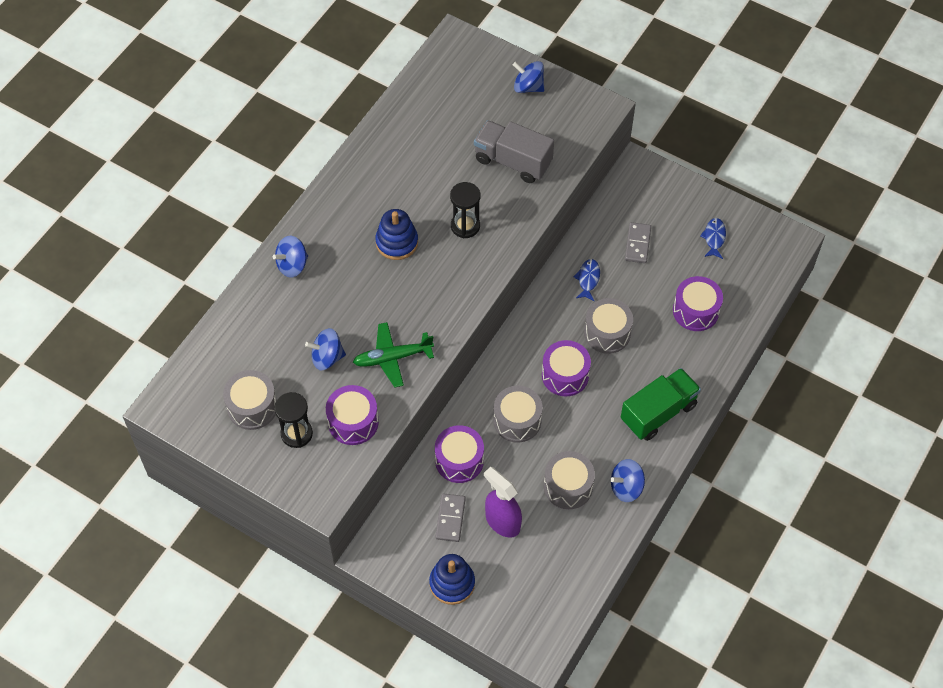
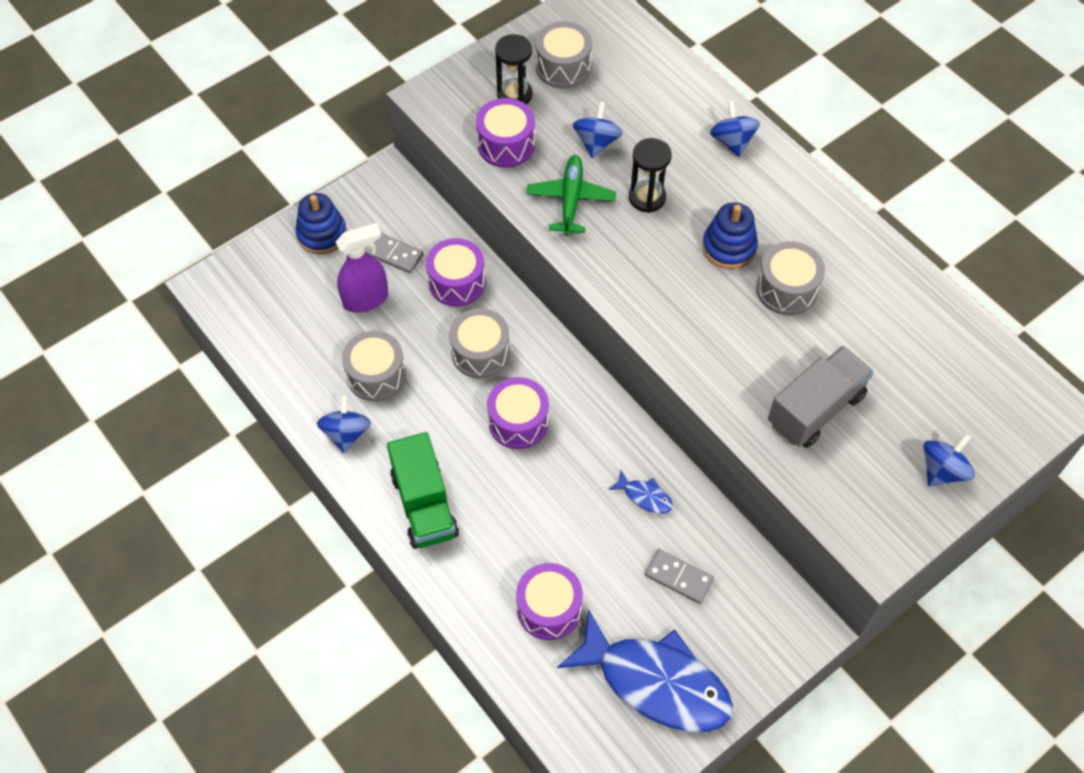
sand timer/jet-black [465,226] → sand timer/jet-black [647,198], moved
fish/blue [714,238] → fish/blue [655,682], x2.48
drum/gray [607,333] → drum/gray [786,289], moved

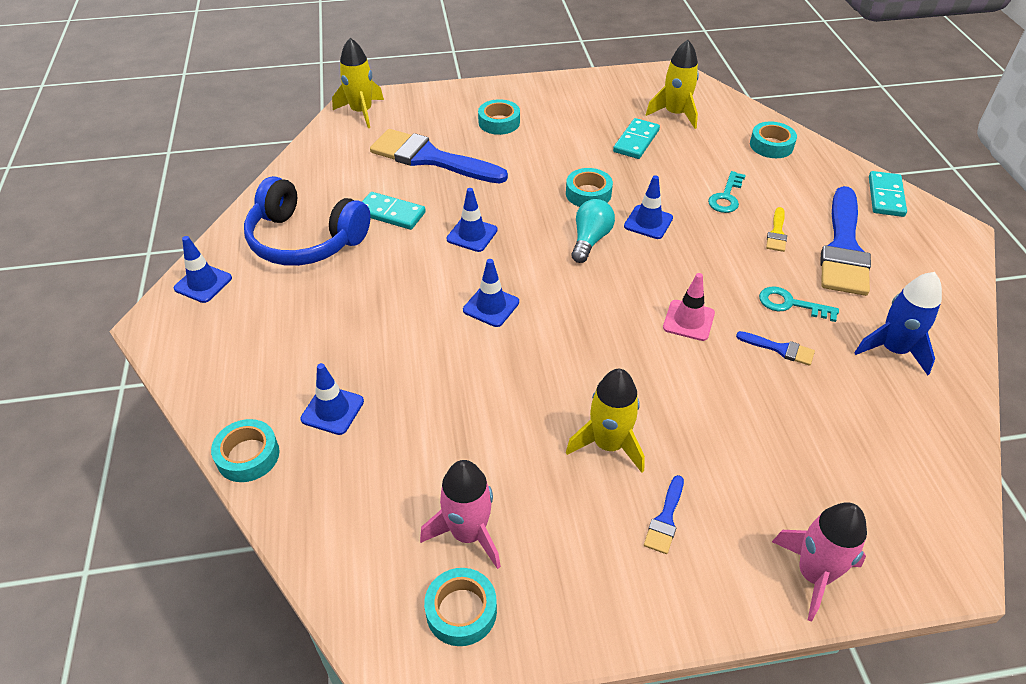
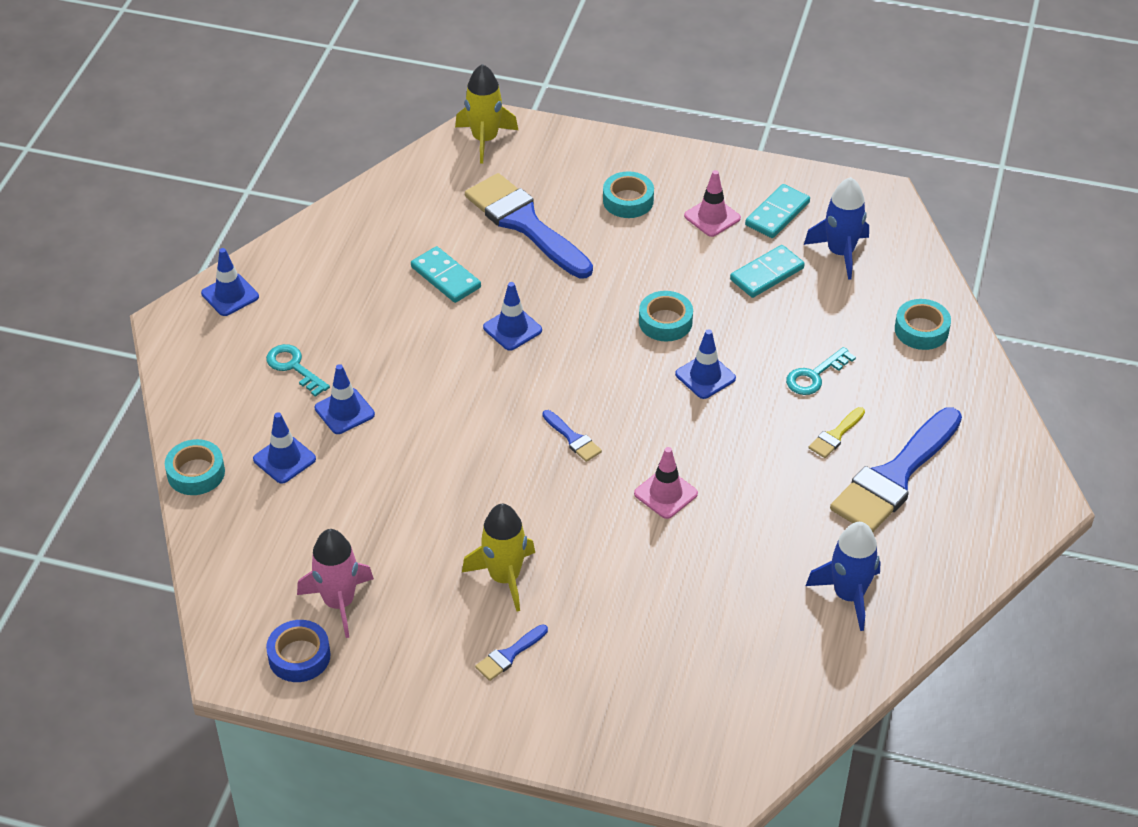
toy rocket/yellow [675,114] → toy rocket/blue [840,253]
domino tile/turquoise [885,196] → domino tile/turquoise [777,214], moved
headset/blue [305,240] → -
bulb/turquoise [590,240] → -
traffic cone/blue [491,306] → traffic cone/blue [344,411], moved
key/turquoise [790,304] → key/turquoise [294,367], moved
paint brush/blue [780,349] → paint brush/blue [573,438], moved
toy rocket/rose-pink [813,575] → -
roll of tape/turquoise [461,611] → roll of tape/blue [299,656]
- → traffic cone/rose-pink [712,217]

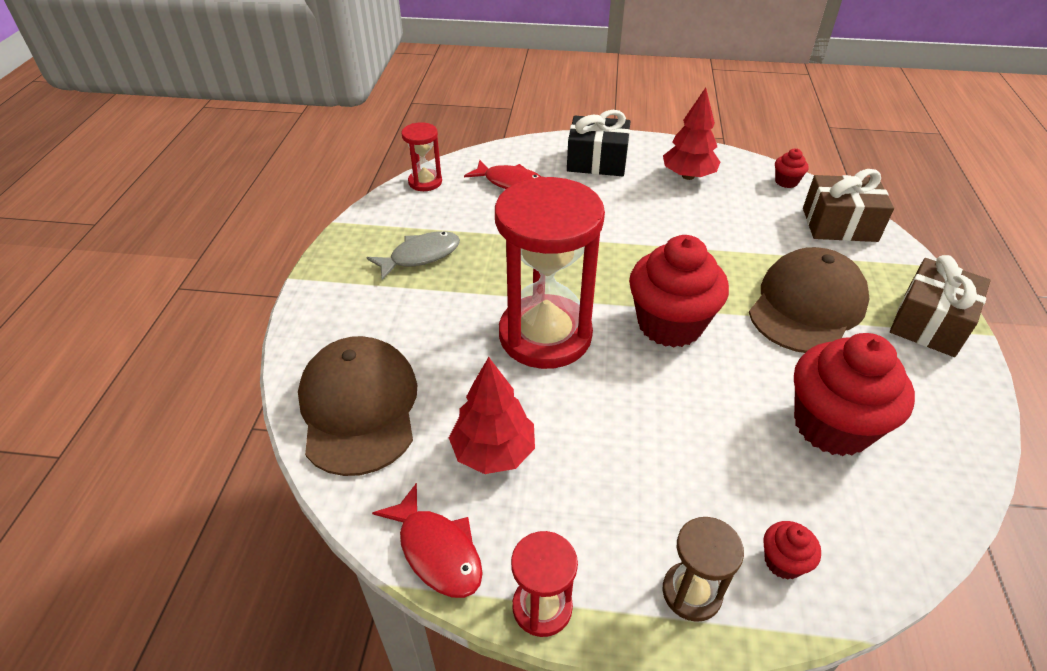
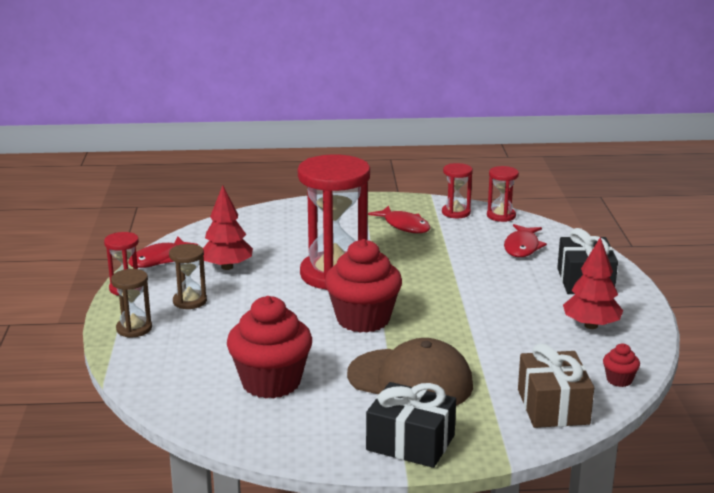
fish/gray [420,256] → fish/crimson [404,226]
wrapped gift/brown [929,323] → wrapped gift/jet-black [410,443]
cap/brown [359,407] → -
muffin/crimson [783,561] → -
- → sand timer/crimson [456,212]
- → sand timer/brown [190,301]

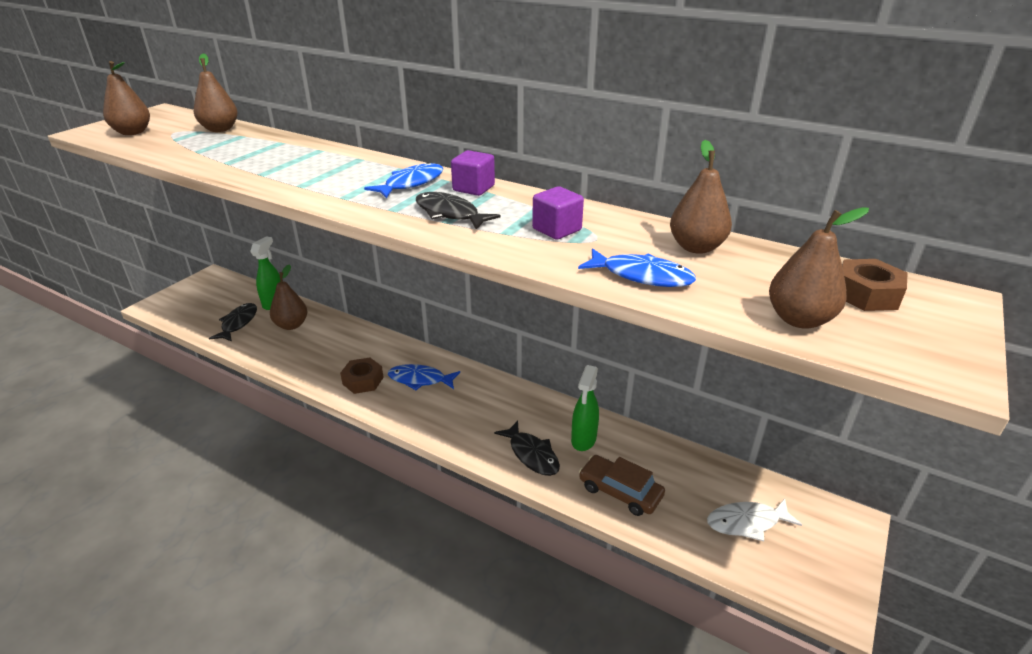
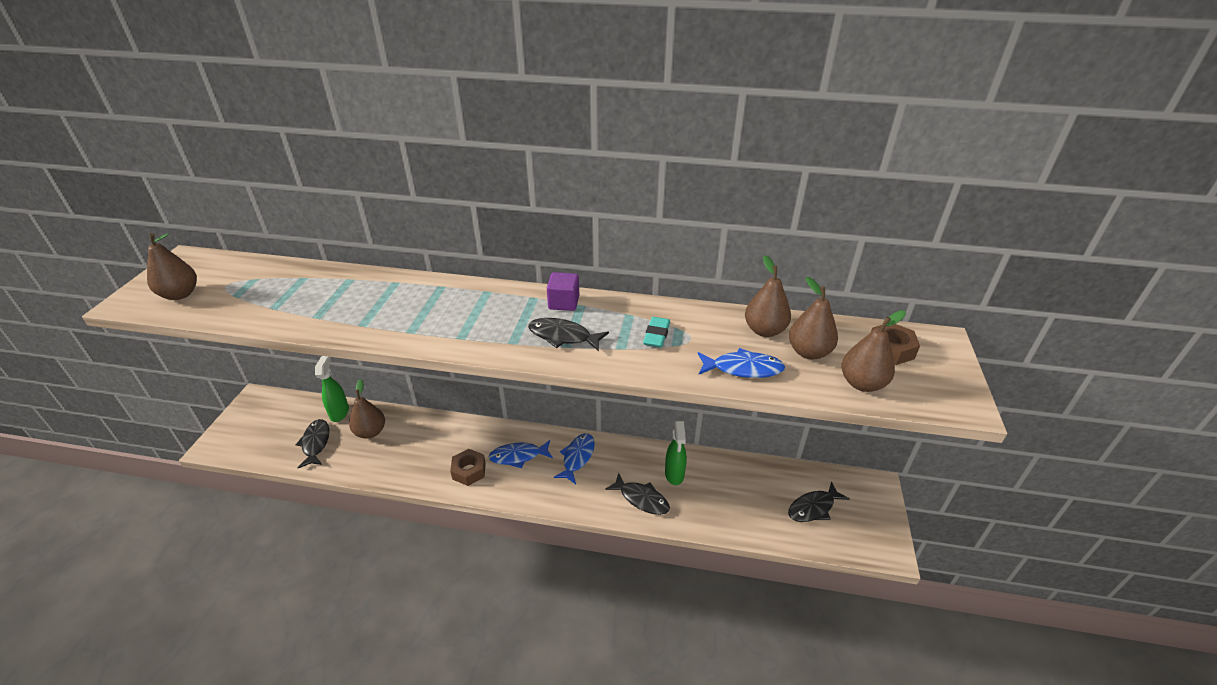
pear fruit/brown [220,129] → pear fruit/brown [809,352], moved
fish/blue [411,183] → fish/blue [577,457], moved
block/royal purple [557,229] → gum eraser/turquoise [656,335]
toy car/brown [620,491] → -
fish/snow-white [747,523] → fish/jet-black [813,508]

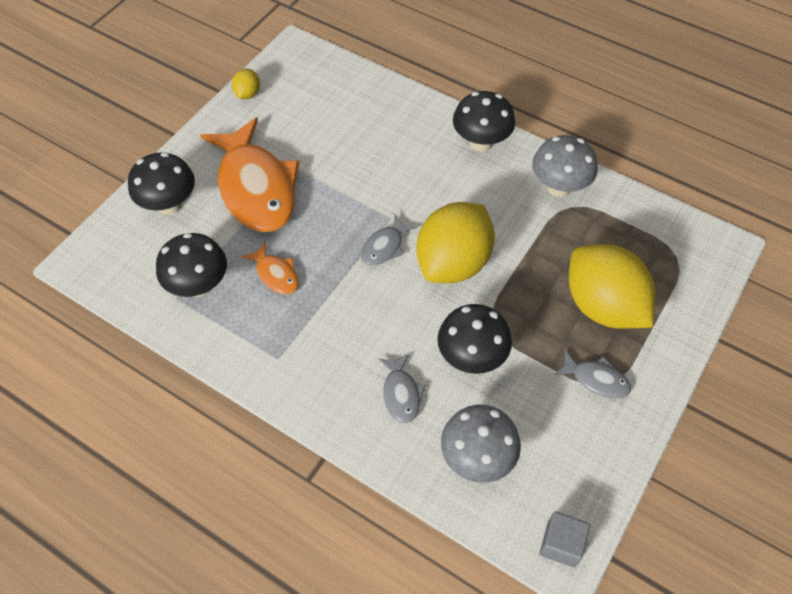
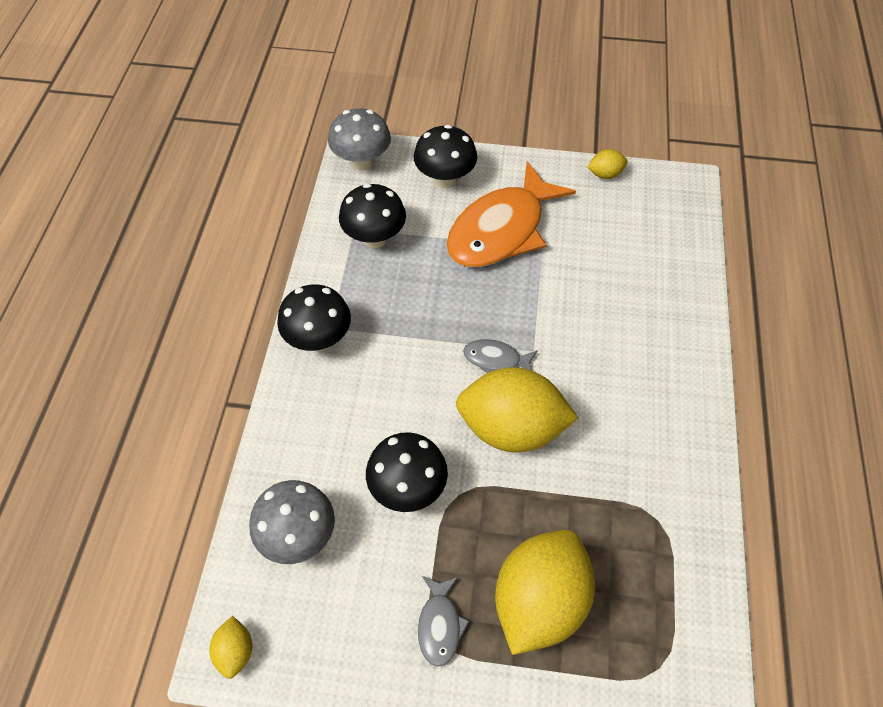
toadstool/jet-black [481,142] → toadstool/jet-black [319,339], moved
toadstool/gray [559,187] → toadstool/gray [362,161], moved
fish/orange-coloured [276,274] → -
fish/gray [401,394] → -
block/gray [561,544] → lemon/yellow [235,651]

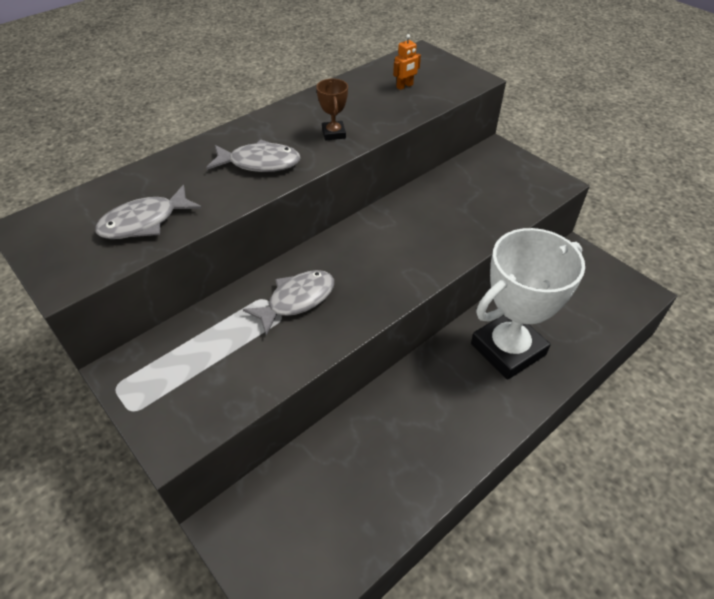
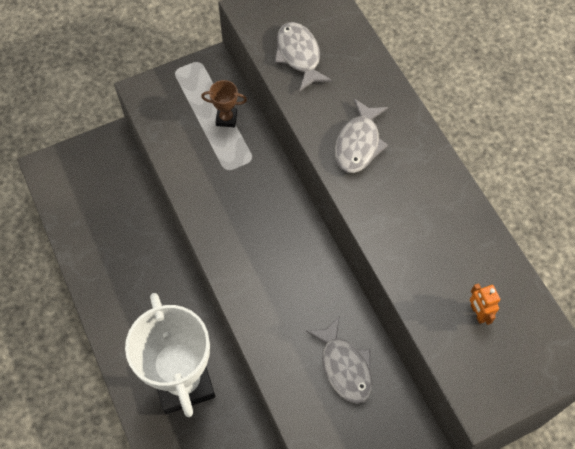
award cup/brown [333,133] → award cup/brown [226,118], moved
fish/gray [297,300] → fish/gray [344,366], moved

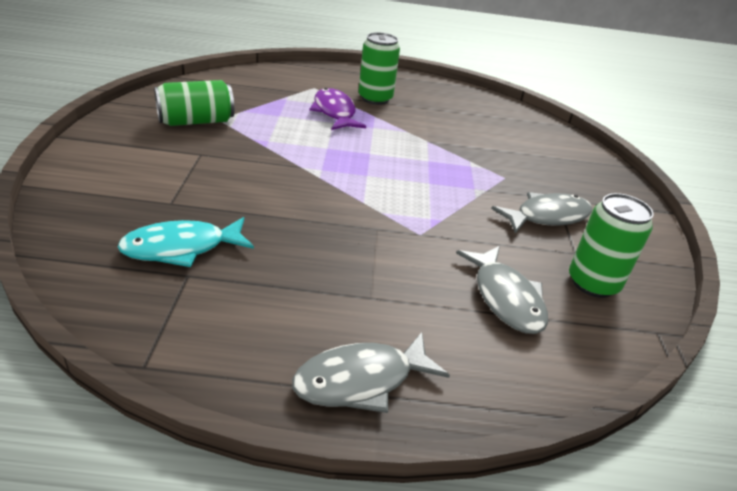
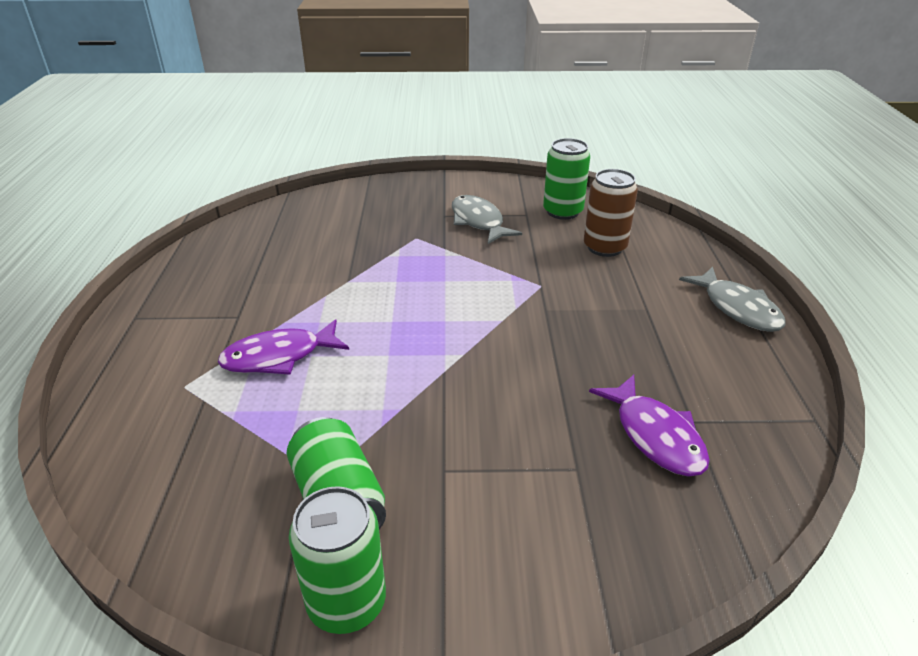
can/emerald [375,98] → can/emerald [347,602], moved
fish/turquoise [181,248] → fish/royal purple [655,435]
fish/gray [505,298] → can/brown [604,247]

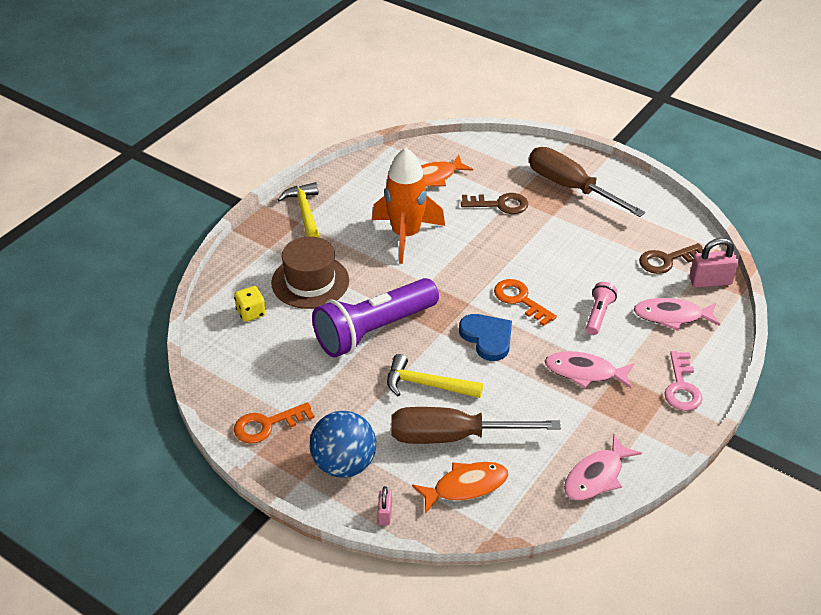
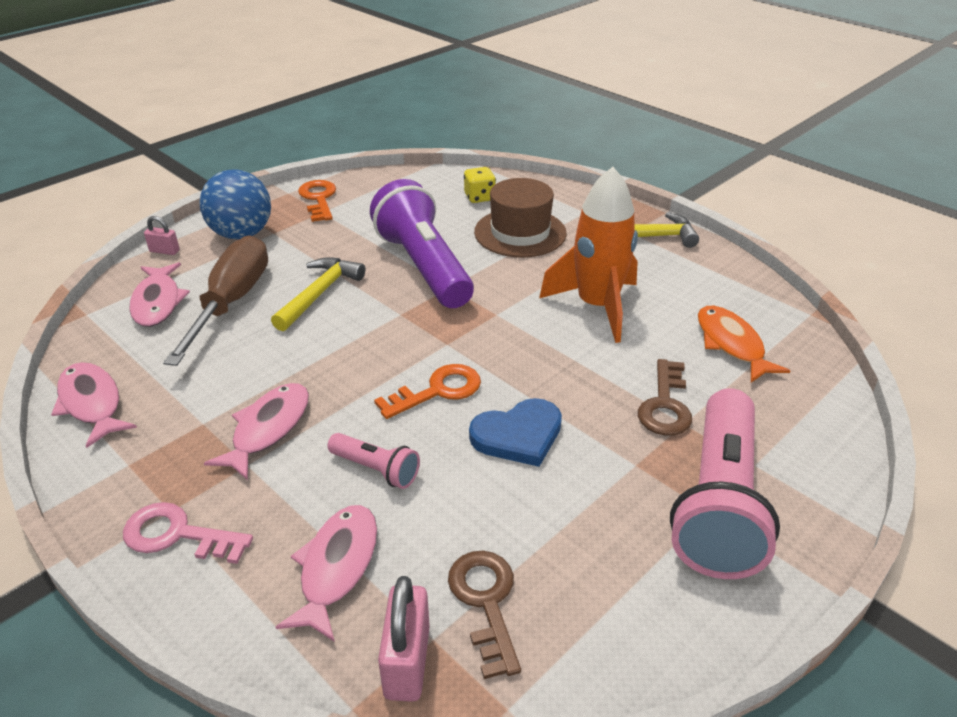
flat screwdriver/brown [570,187] → pocket torch/rose-pink [719,503]
heart shape/blue [487,338] → heart shape/blue [518,435], moved
fish/orange-coloured [465,486] → fish/rose-pink [157,302]

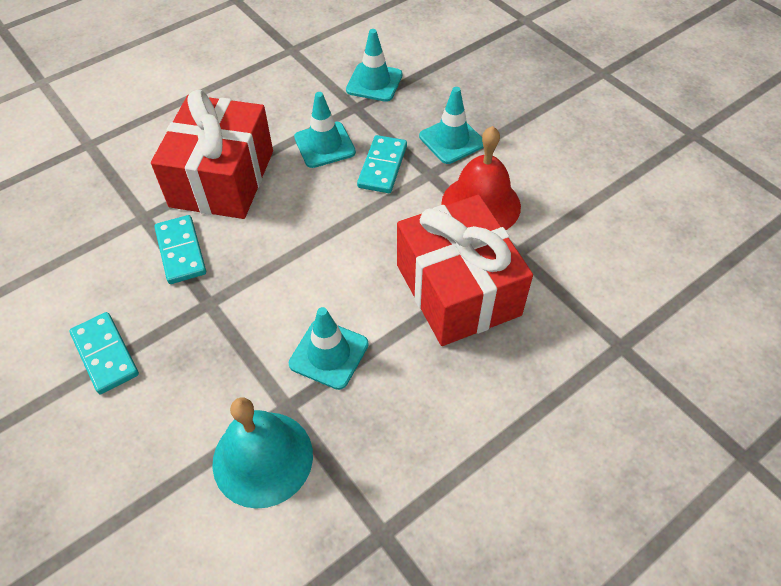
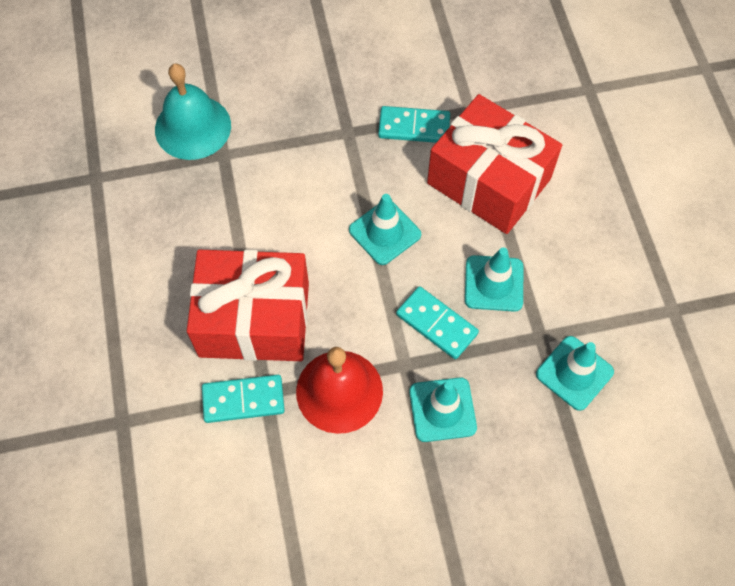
traffic cone/turquoise [329,354] → traffic cone/turquoise [384,232], moved
domino tile/turquoise [105,354] → domino tile/turquoise [243,400], moved

